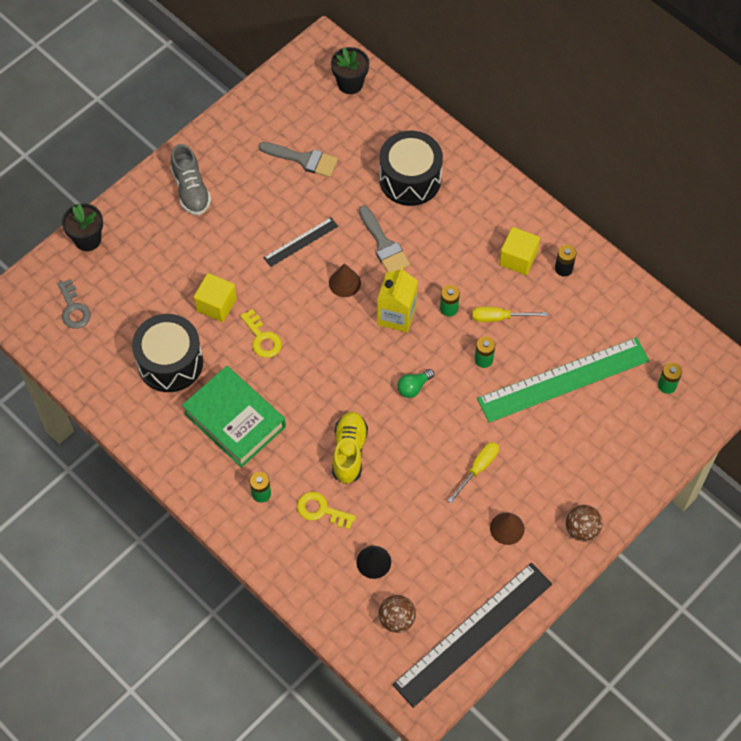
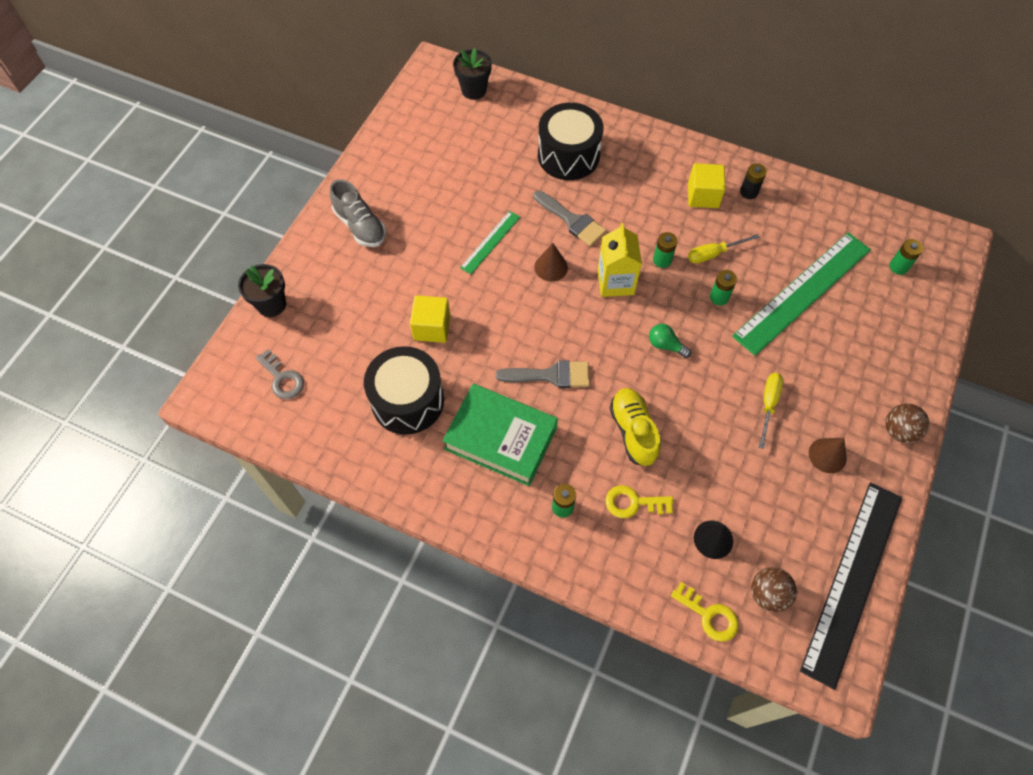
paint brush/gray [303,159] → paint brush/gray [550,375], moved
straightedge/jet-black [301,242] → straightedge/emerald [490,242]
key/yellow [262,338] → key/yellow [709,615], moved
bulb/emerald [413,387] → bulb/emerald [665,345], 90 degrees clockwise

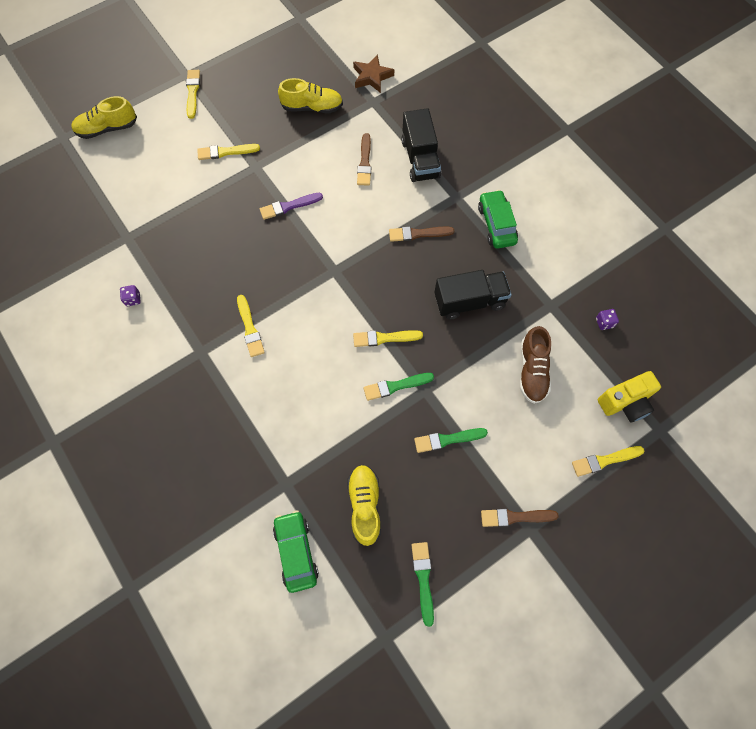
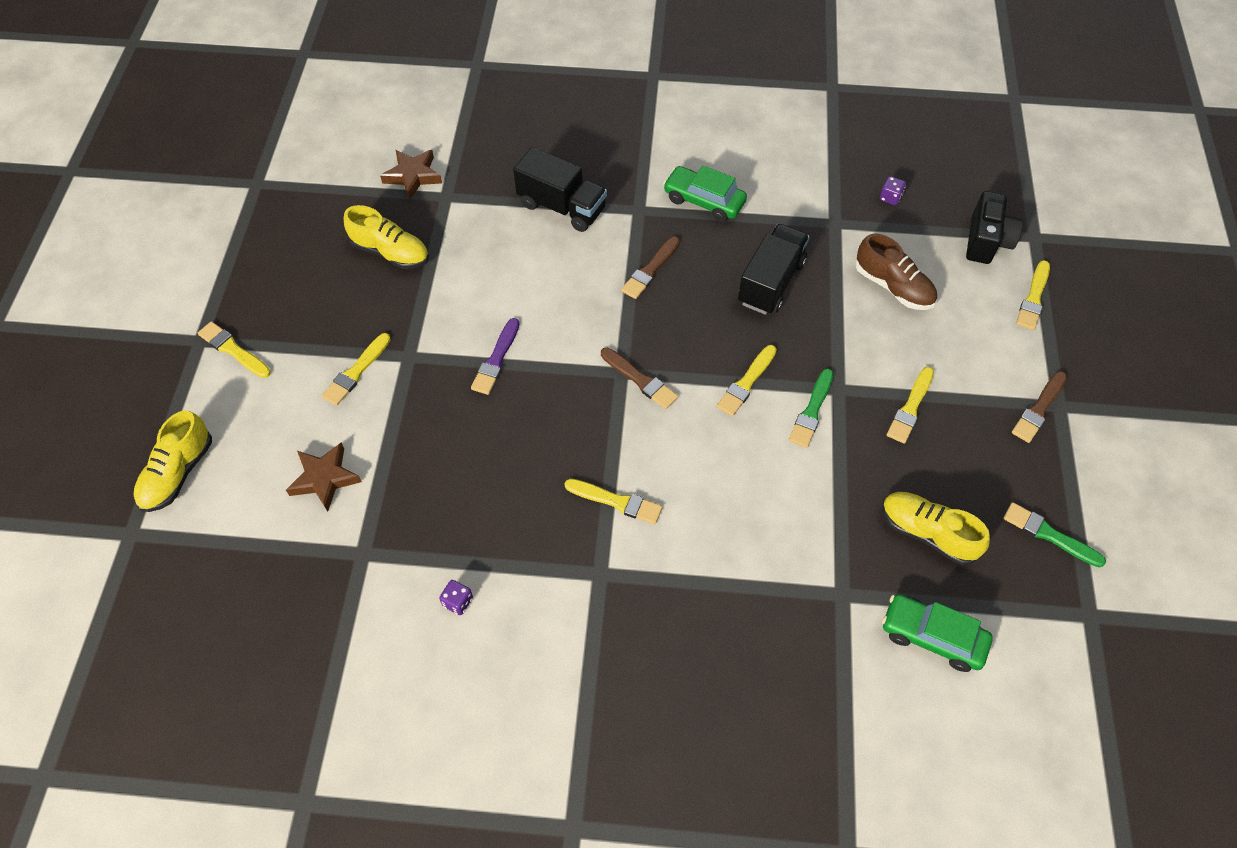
lace-up shoe/yellow [312,107] → lace-up shoe/yellow [390,252], 75 degrees clockwise
paint brush/brown [364,162] → paint brush/brown [640,380], moved
photo camera/yellow [625,402] → photo camera/jet-black [986,241]
paint brush/emerald [447,439] → paint brush/yellow [910,407]
- → five-pointed star/brown [324,478]

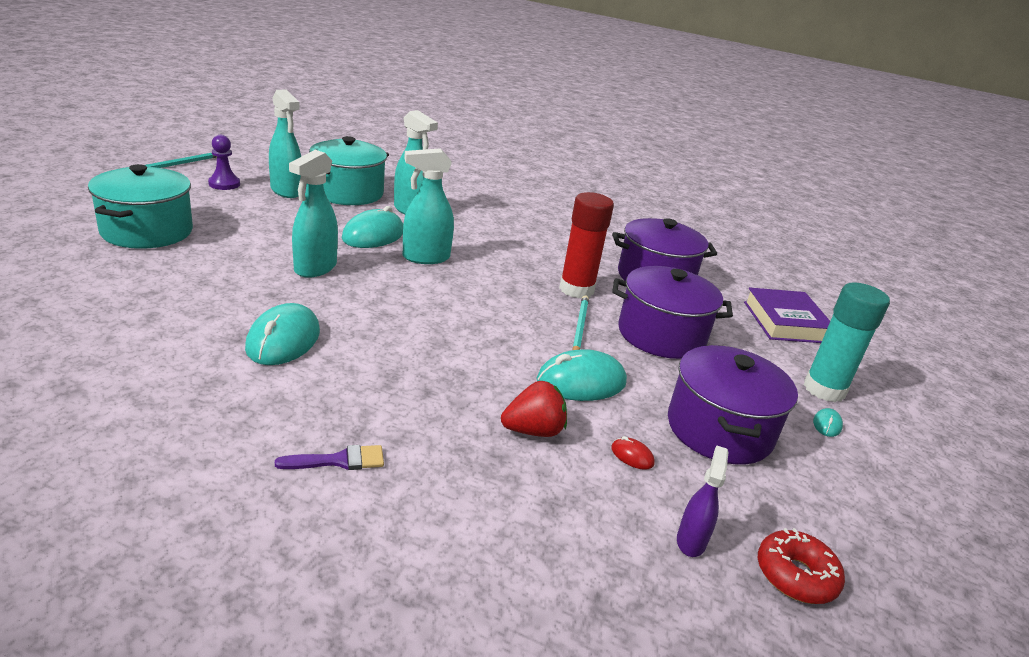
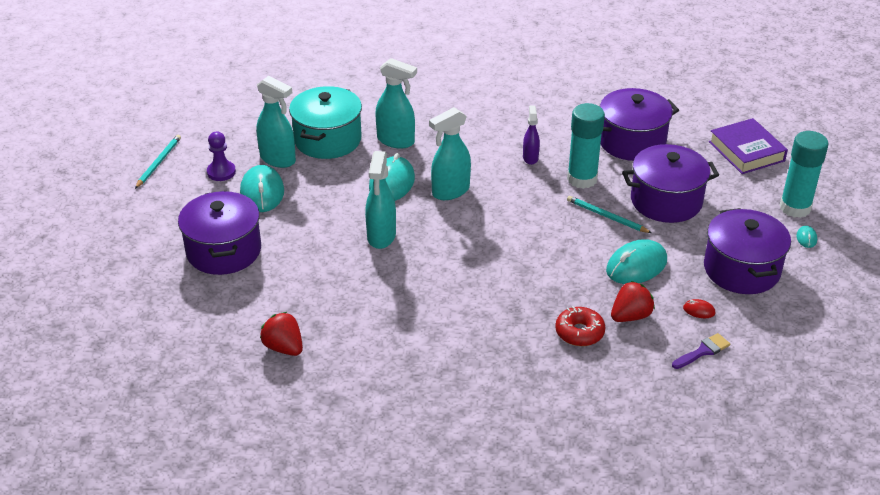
pot/turquoise [147,231] → pot/royal purple [223,251]
glue/crimson [576,289] → glue/turquoise [582,179]
pencil/turquoise [579,327] → pencil/turquoise [606,216], 45 degrees counterclockwise
mouse/turquoise [283,340] → mouse/turquoise [262,192], moved
paint brush/royal purple [339,460] → paint brush/royal purple [703,351], moved
spray bottle/royal purple [691,541] → spray bottle/royal purple [530,158], moved
donut/crimson [795,575] → donut/crimson [579,332], moved
- → toy strawberry/crimson [284,347]

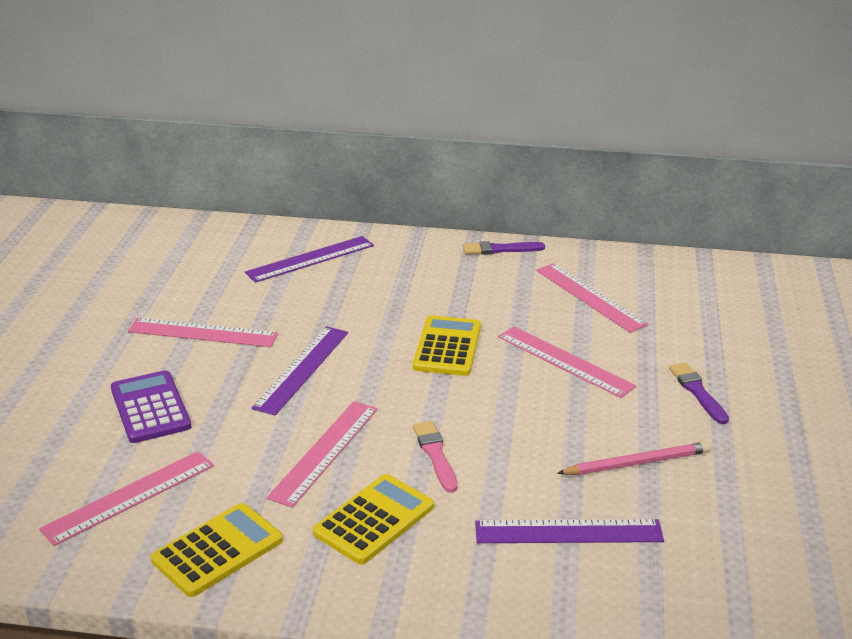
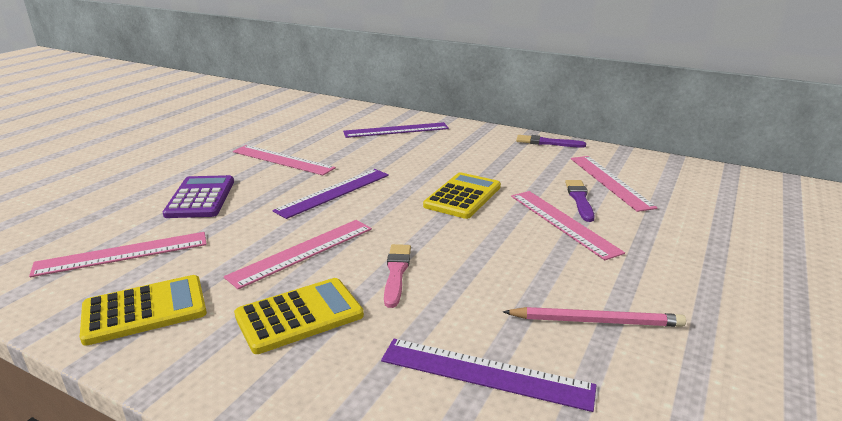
paint brush/royal purple [697,392] → paint brush/royal purple [579,199], moved

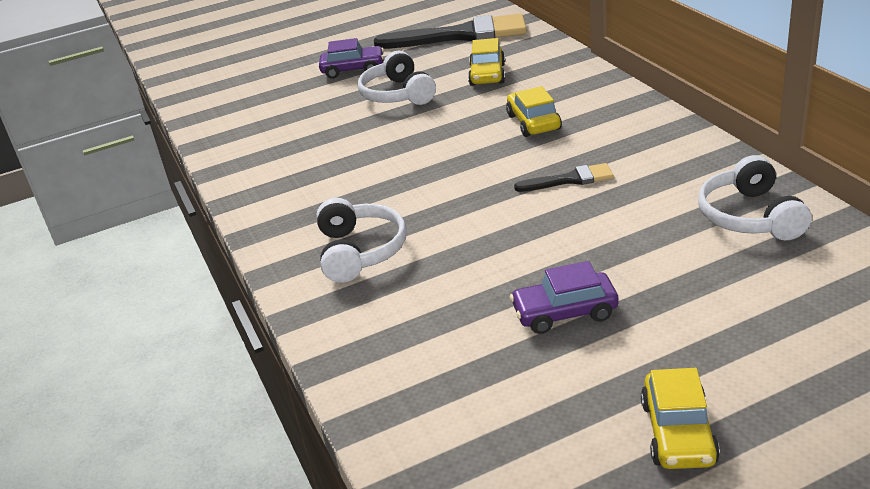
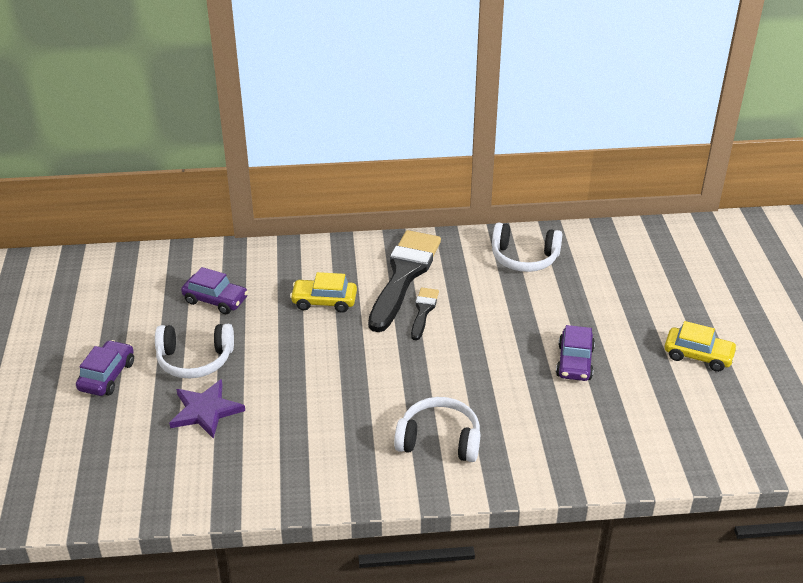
paint brush/jet-black [461,35] → paint brush/jet-black [404,276], moved
toy car/yellow [487,75] → toy car/royal purple [215,300]
- → five-pointed star/royal purple [205,411]

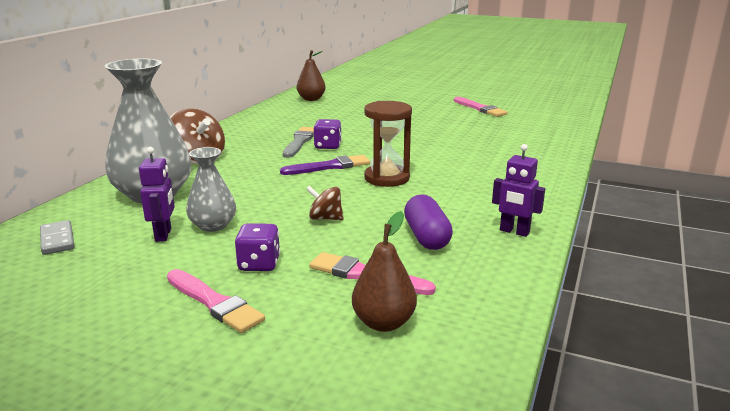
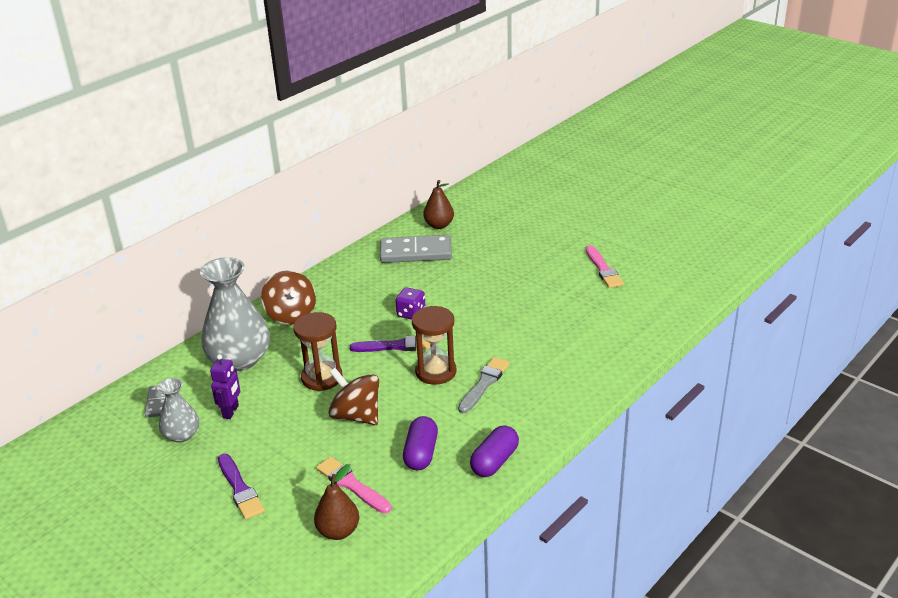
paint brush/gray [299,142] → paint brush/gray [484,384], moved
toy robot/royal purple [514,231] → pill shape/royal purple [494,461]
vase/gray [213,225] → vase/gray [182,435], moved
spinning top/brown [325,218] → spinning top/brown [356,415], x1.78
dice/royal purple [259,264] → -
paint brush/rose-pink [214,303] → paint brush/royal purple [240,489]
- → domino tile/gray [416,252]
- → sand timer/brown [322,378]

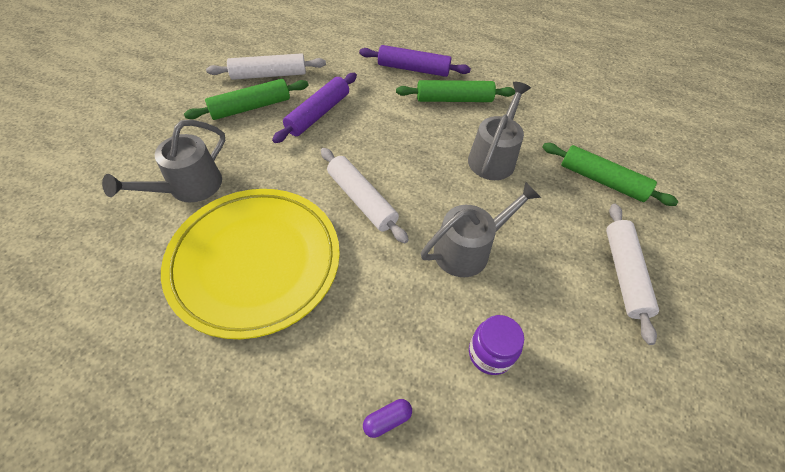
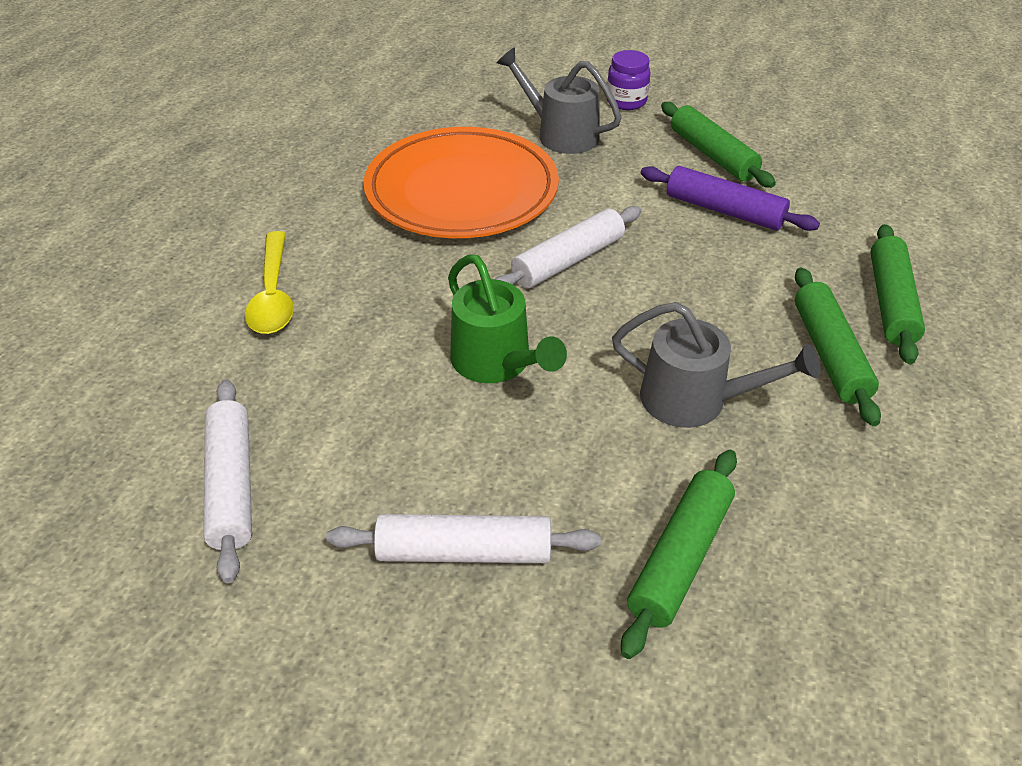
pastry roller/royal purple [413,69] → pastry roller/emerald [891,302]
pastry roller/snow-white [269,75] → pastry roller/snow-white [231,485], moved
sprinkling can/gray [468,249] → sprinkling can/emerald [497,363]
dinner plate/yellow [255,263] → dinner plate/orange-coloured [462,191]
jar/royal purple [490,353] → jar/royal purple [626,101], moved
pill shape/royal purple [387,420] → tablespoon/yellow [273,295]

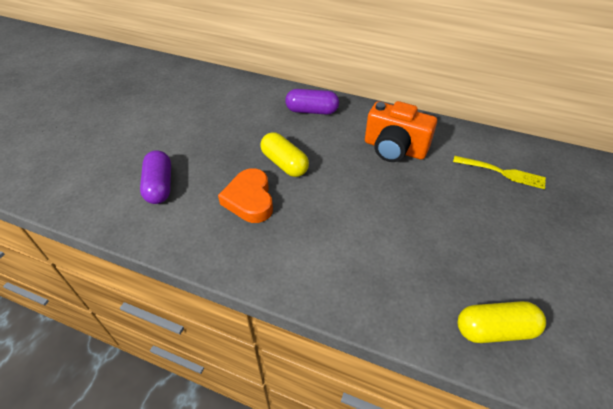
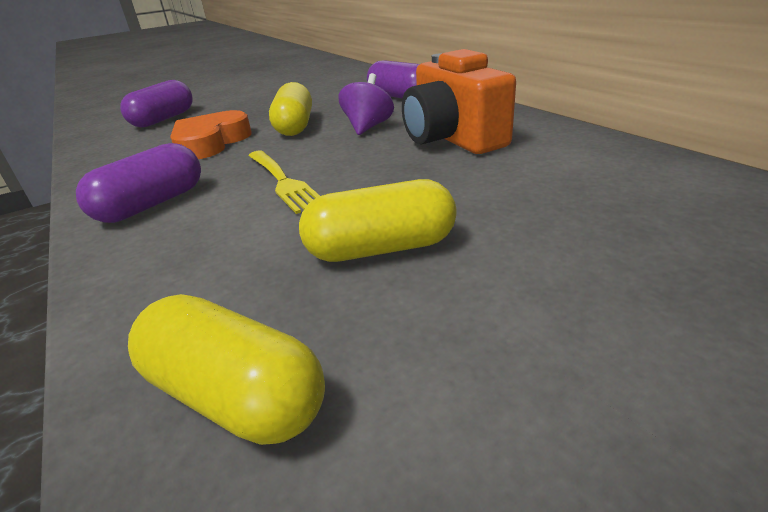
fork/yellow [501,172] → fork/yellow [282,181], moved
- → spinning top/royal purple [368,127]
- → pill shape/royal purple [152,204]
- → pill shape/yellow [381,248]

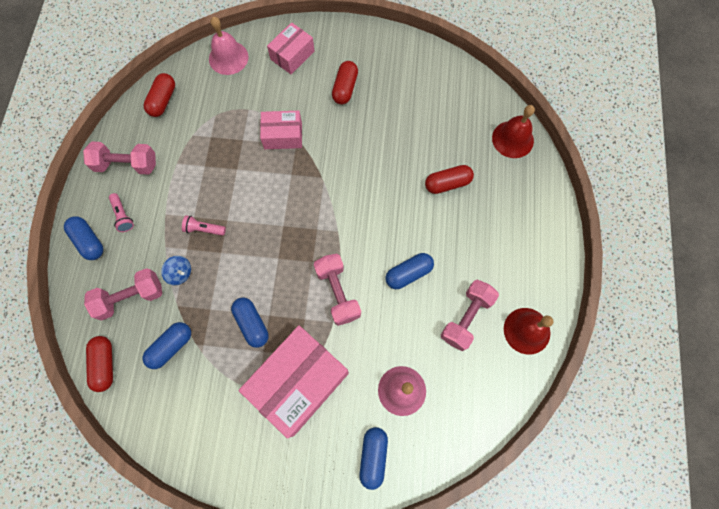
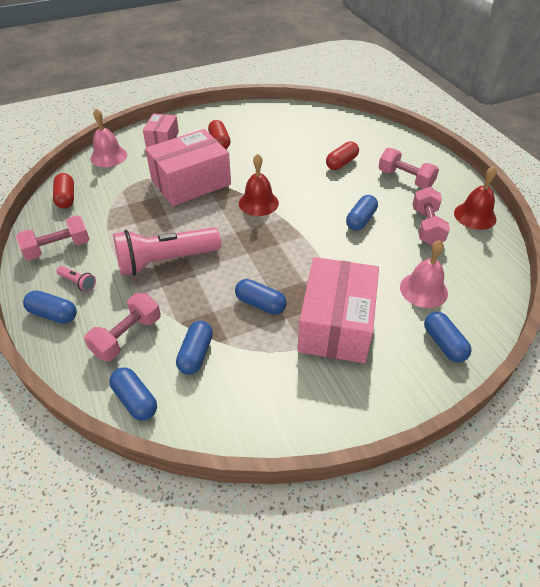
school bell/crimson [512,139] → school bell/crimson [258,203], moved
parcel/rose-pink [283,135] → parcel/rose-pink [191,182], x1.85
pocket torch/rose-pink [204,229] → pocket torch/rose-pink [165,261], x2.45
hand weight/rose-pink [338,292] → hand weight/rose-pink [405,179], moved
spinning top/blue [180,273] → -
pill shape/crimson [105,364] → pill shape/blue [135,400]

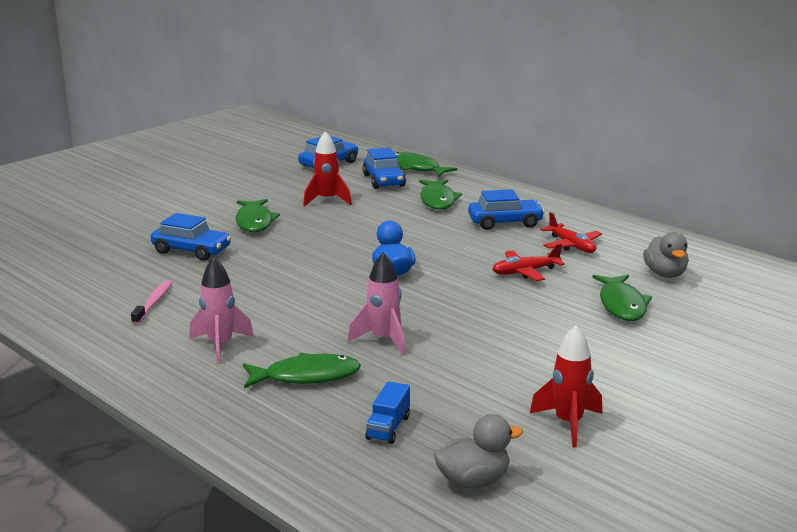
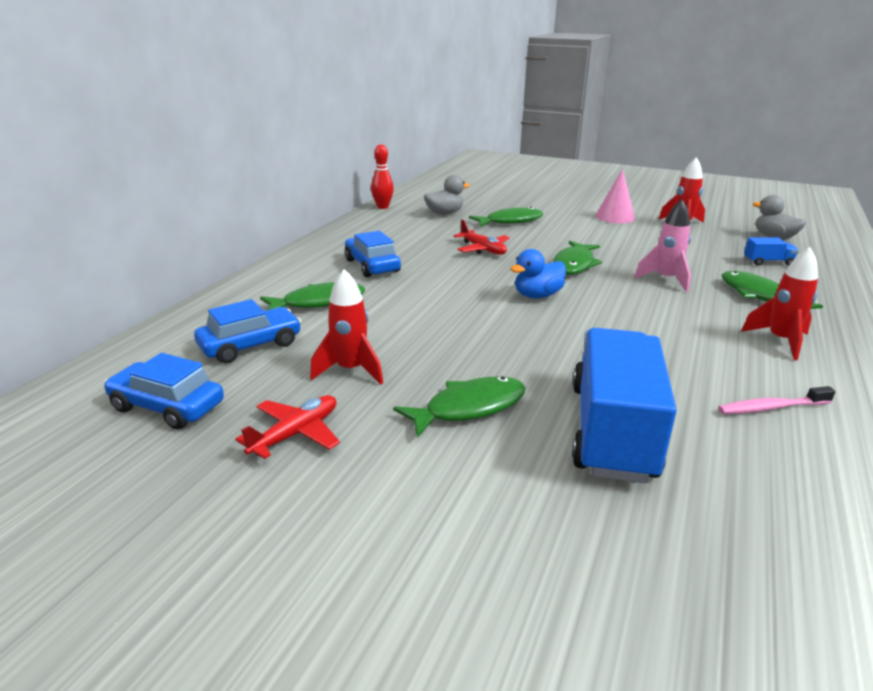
fish/emerald [416,168] → fish/emerald [574,264], moved
plane/crimson [571,245] → plane/crimson [296,434], moved
toy car/blue [191,250] → lorry/blue [612,431]
toy rocket/rose-pink [220,346] → toy rocket/crimson [780,341]
- → bowling pin/crimson [382,207]
- → cone/rose-pink [615,217]

